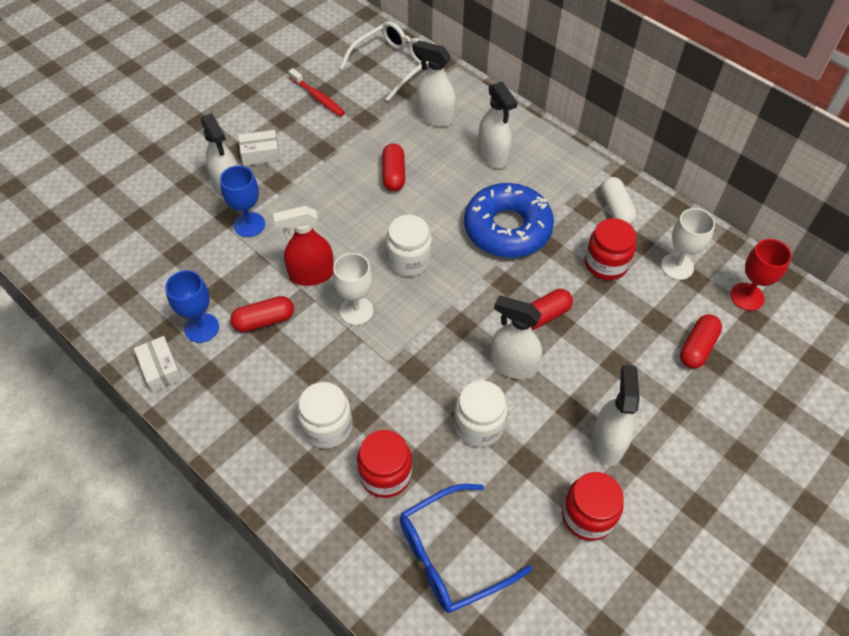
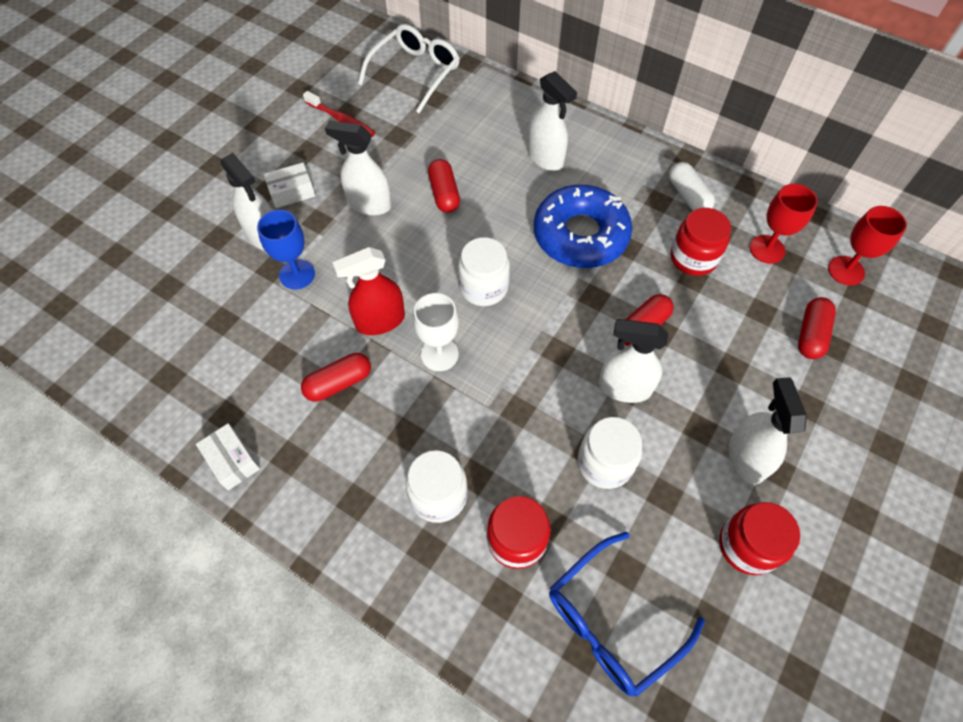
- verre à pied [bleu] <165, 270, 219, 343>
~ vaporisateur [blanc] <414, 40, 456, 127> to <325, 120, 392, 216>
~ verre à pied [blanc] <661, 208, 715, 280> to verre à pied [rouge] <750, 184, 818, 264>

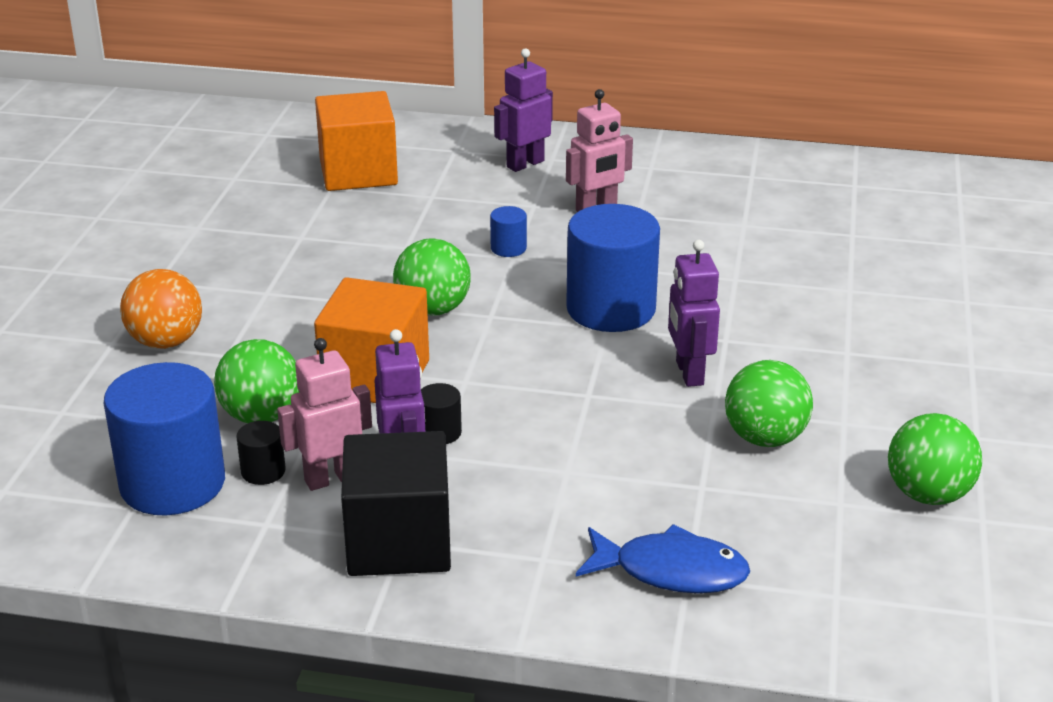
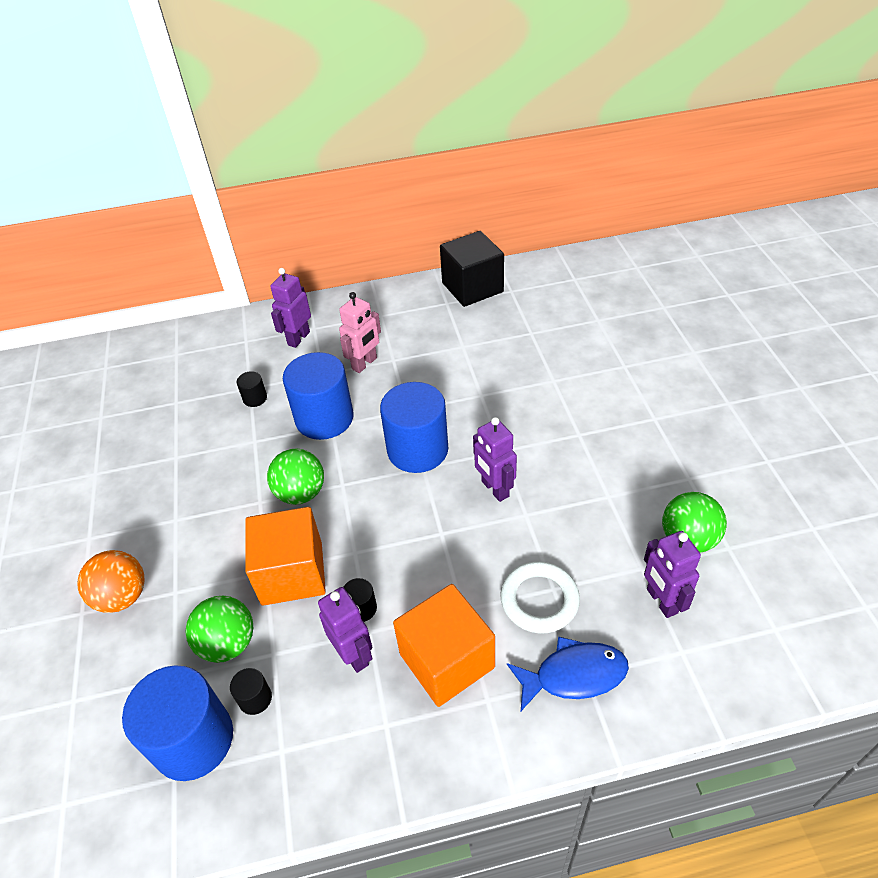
- robot [rose] <277, 338, 372, 491>
~ cube [orange] <315, 91, 398, 191> to <393, 584, 495, 707>
~ cube [noir] <341, 431, 451, 576> to <440, 231, 504, 307>
~ cylindre [bleu] <490, 206, 527, 257> = <283, 352, 354, 440> x2.34
- balle [vert] <725, 360, 813, 447>
+ cylindre [noir] <237, 371, 267, 407>
+ anneau [blanc] <500, 561, 580, 634>
+ robot [violet] <644, 531, 701, 618>

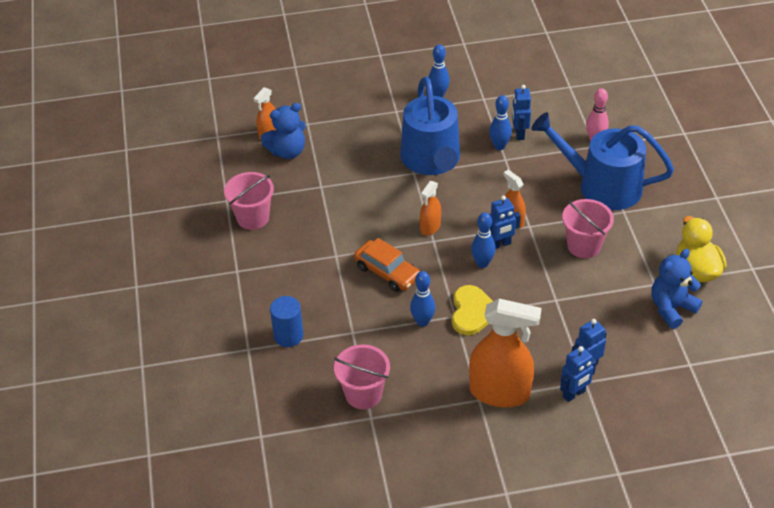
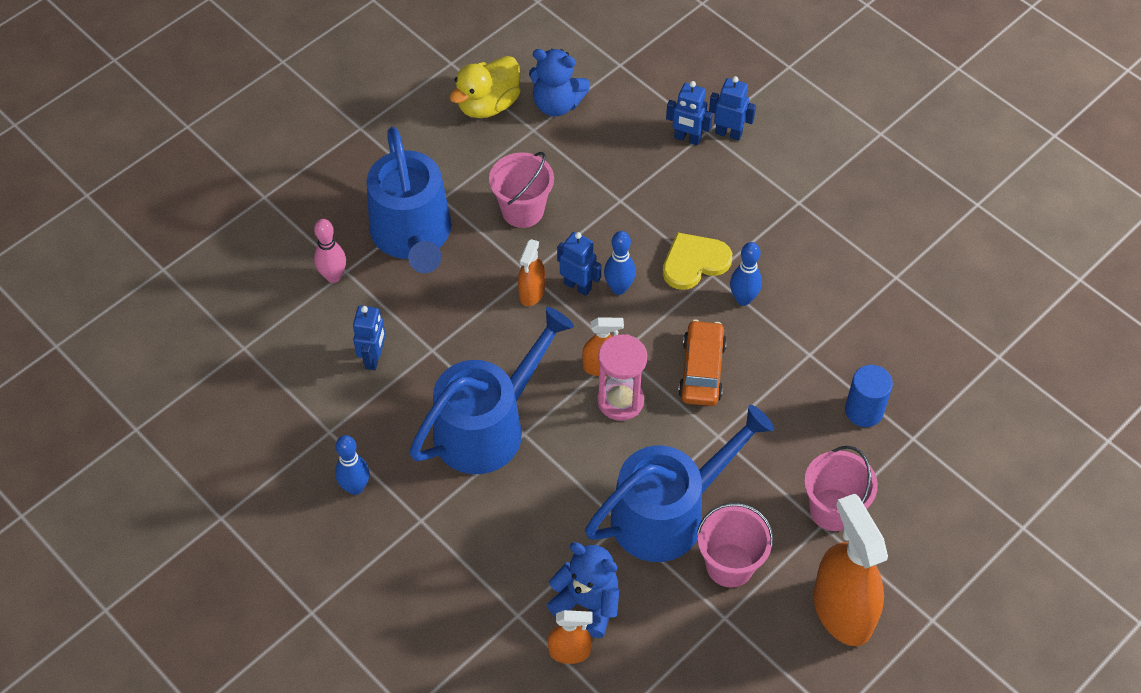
~ seau [rose] <334, 344, 390, 409> to <804, 446, 878, 531>
~ vaporisateur [orange] <469, 299, 542, 407> to <813, 494, 888, 646>
- quille [bleu] <489, 95, 512, 150>
~ robot [bleu] <512, 85, 531, 140> = <353, 305, 386, 370> 45 degrees counterclockwise
+ arrosoir [bleu] <585, 405, 774, 562>
+ sablier [rose] <597, 334, 647, 421>

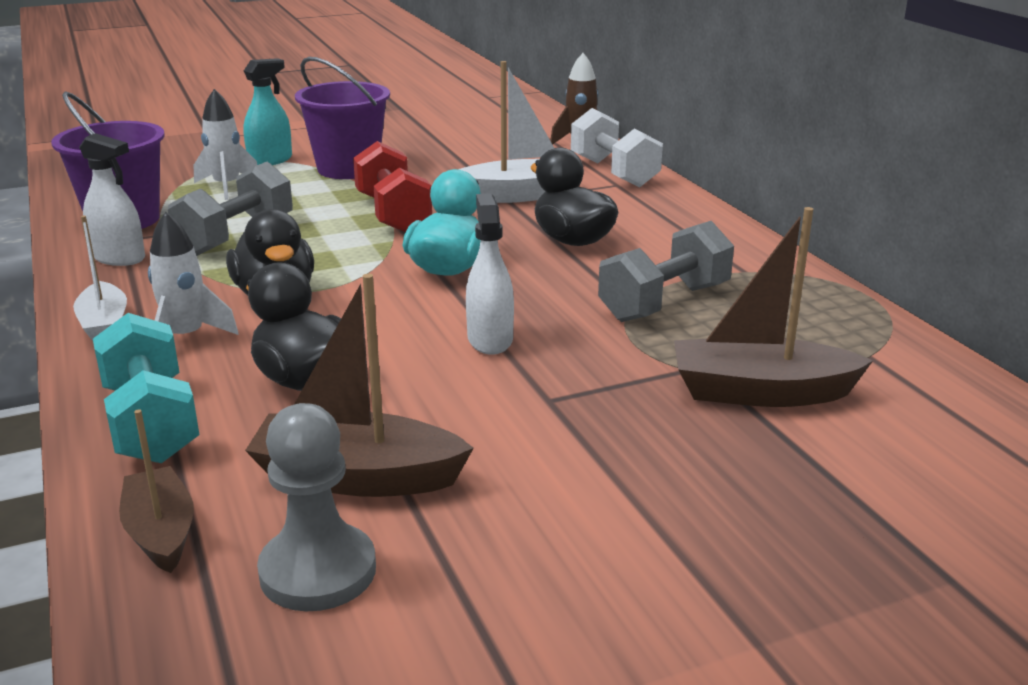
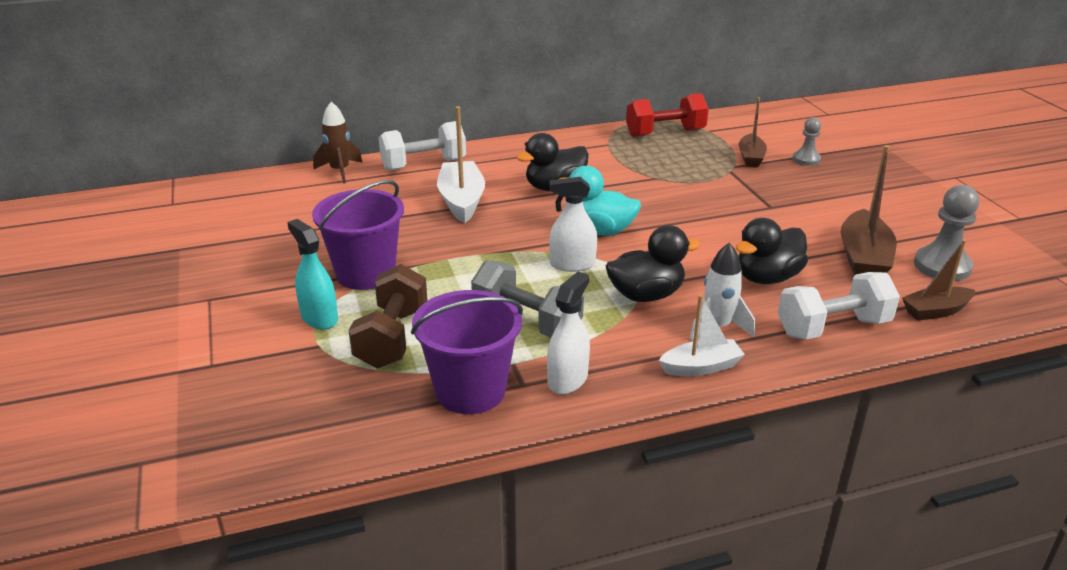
~ haltère [turquoise] <93, 313, 199, 463> to haltère [blanc] <778, 272, 900, 340>
~ fusée [blanc] <194, 89, 257, 200> to haltère [marron] <349, 264, 428, 368>
~ haltère [rouge] <353, 141, 432, 232> to <626, 93, 709, 137>
~ vaporisateur [blanc] <466, 193, 514, 355> to <549, 177, 597, 272>
- haltère [gris] <598, 221, 734, 322>
~ bateau [marron] <674, 207, 873, 407> = <739, 97, 767, 167> x0.64
+ pion [gris] <793, 117, 821, 166>

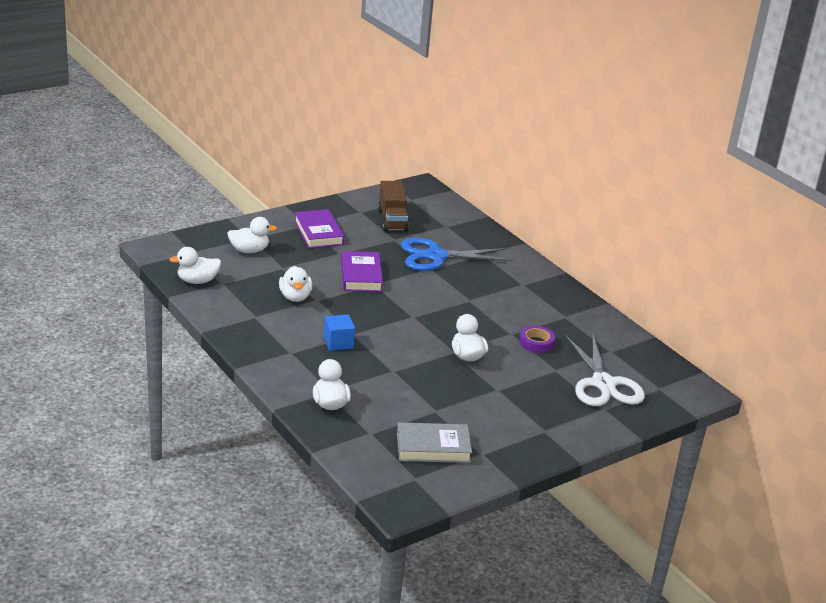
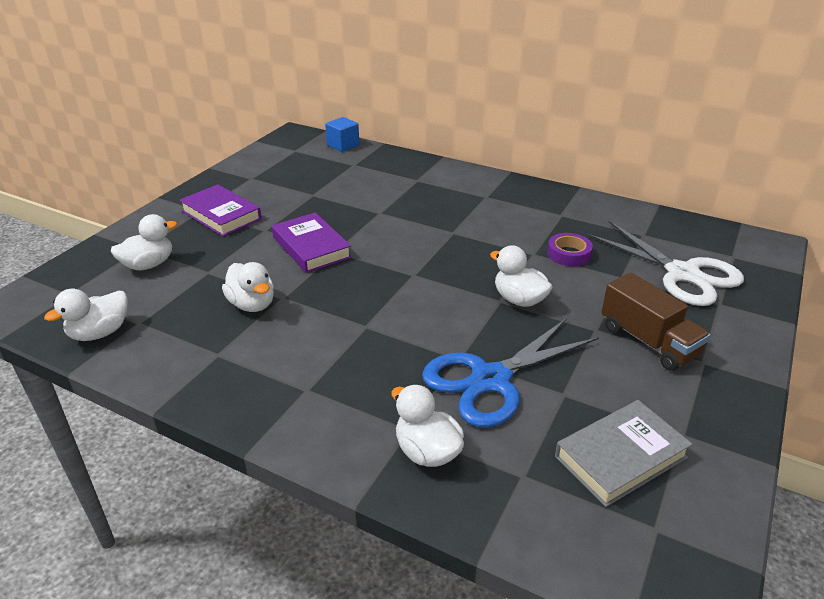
~ cube [bleu] <324, 314, 355, 351> to <325, 117, 359, 152>
~ camion [marron] <378, 181, 409, 232> to <601, 273, 710, 371>
~ ciseaux [bleu] <401, 238, 513, 271> to <422, 318, 599, 428>

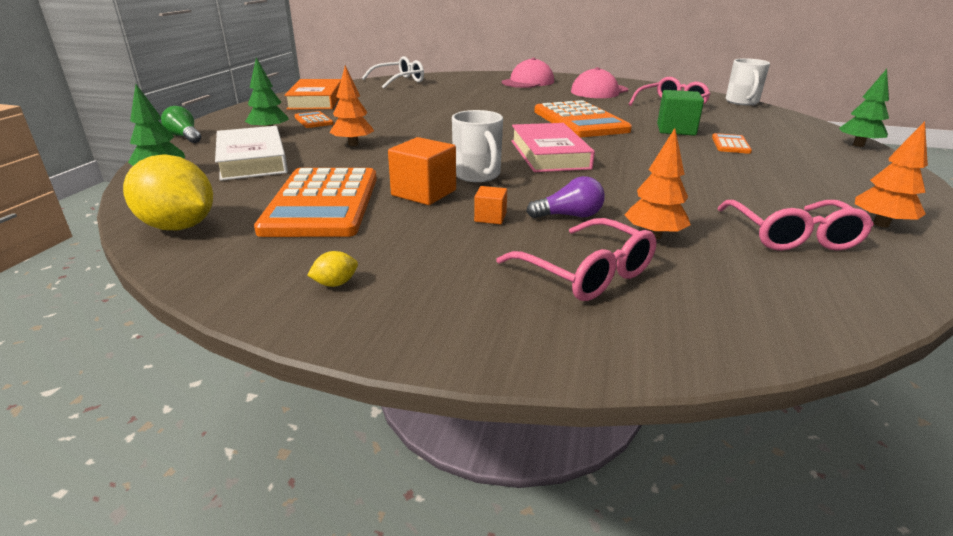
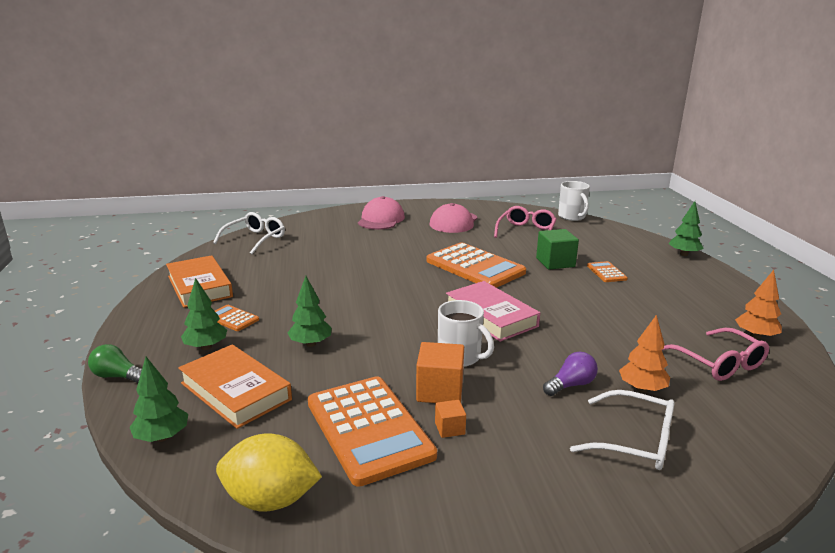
~ livre [blanc] <215, 126, 288, 181> to livre [orange] <178, 344, 292, 429>
- citron [jaune] <307, 251, 358, 287>
~ arbre [orange] <329, 65, 374, 146> to arbre [vert] <288, 276, 332, 347>
~ cube [orange] <474, 186, 507, 224> to <435, 400, 466, 438>
~ lunettes [rose] <496, 218, 656, 301> to lunettes [blanc] <570, 390, 674, 470>

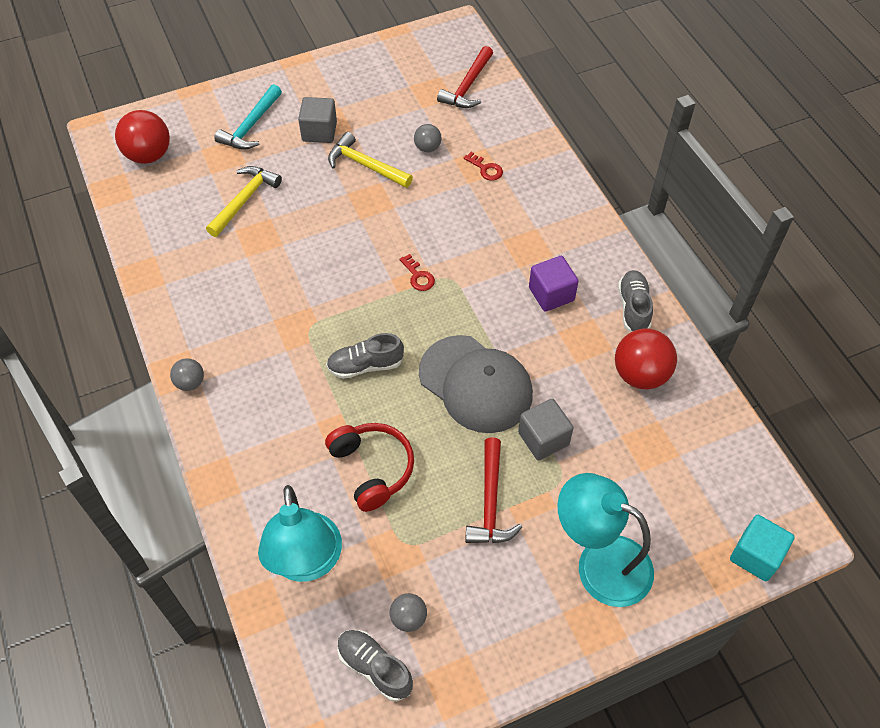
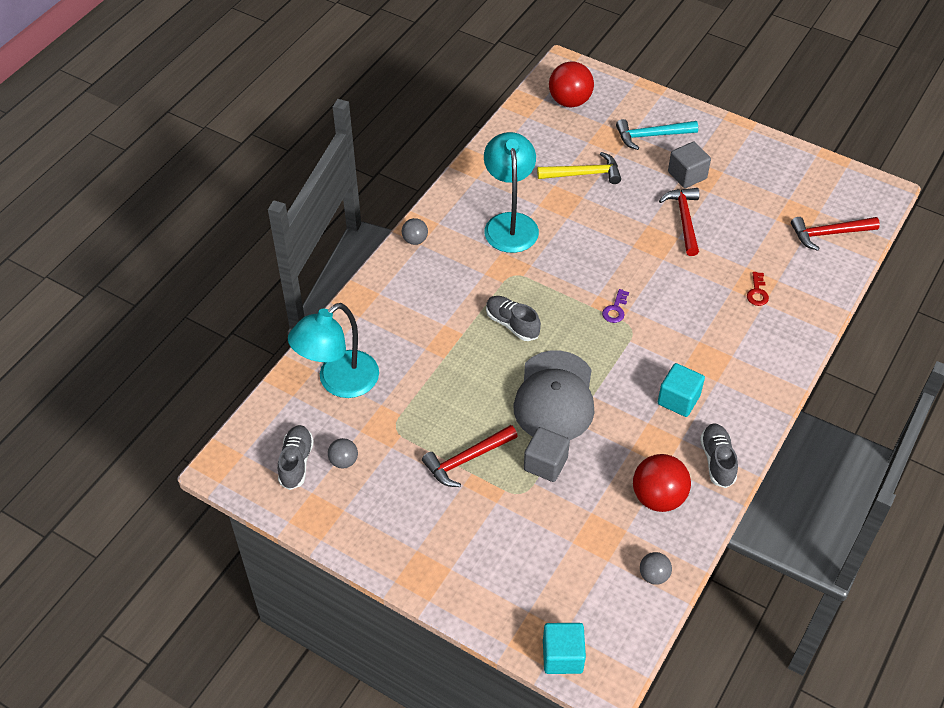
- casque audio [rouge] <325, 423, 414, 512>
~ marteau [jaune] <328, 132, 413, 188> to marteau [rouge] <659, 188, 699, 256>
~ clé [rouge] <399, 254, 435, 291> to clé [violet] <602, 289, 629, 323>
~ balle [gris] <414, 124, 442, 152> to <640, 552, 672, 585>
~ cube [violet] <529, 256, 579, 312> to cube [turquoise] <658, 363, 705, 417>
~ lampe [turquoise] <558, 473, 654, 607> to <484, 132, 539, 253>
~ chaussure [gris] <618, 270, 653, 332> = <700, 423, 738, 488> 60 degrees counterclockwise

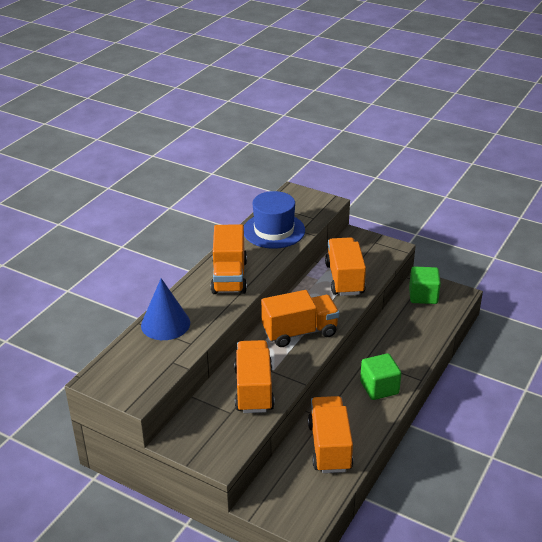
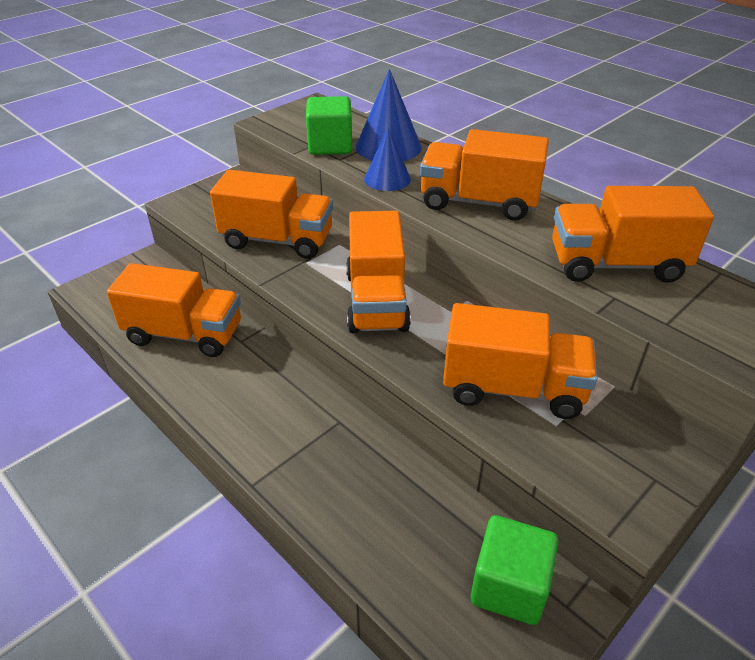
~ chapeau [bleu] <244, 191, 305, 249> to camion [orange] <552, 186, 714, 283>
~ cube [vert] <360, 353, 401, 400> to <306, 96, 352, 155>
+ cône [bleu] <364, 127, 411, 191>

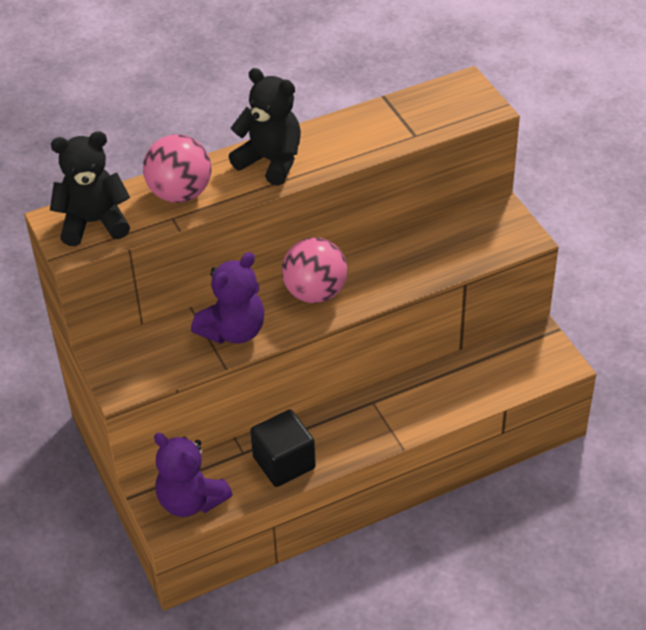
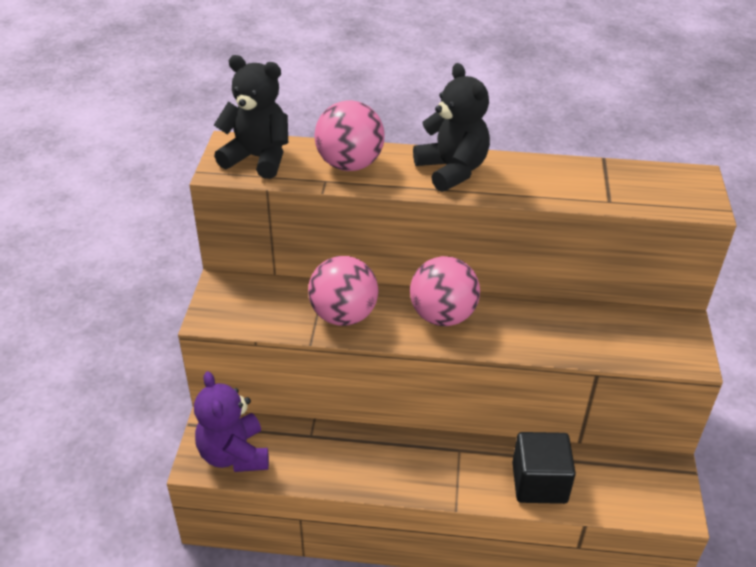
~ ours en peluche [violet] <191, 252, 264, 344> to balle [rose] <308, 256, 378, 326>
~ cube [noir] <250, 410, 316, 487> to <512, 432, 576, 504>

